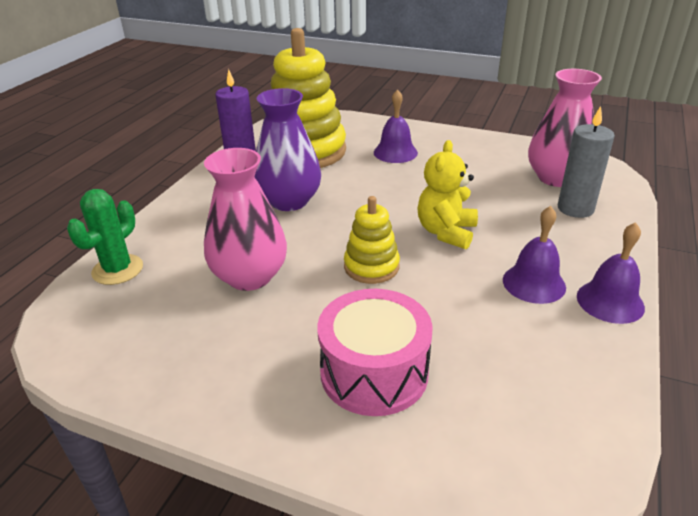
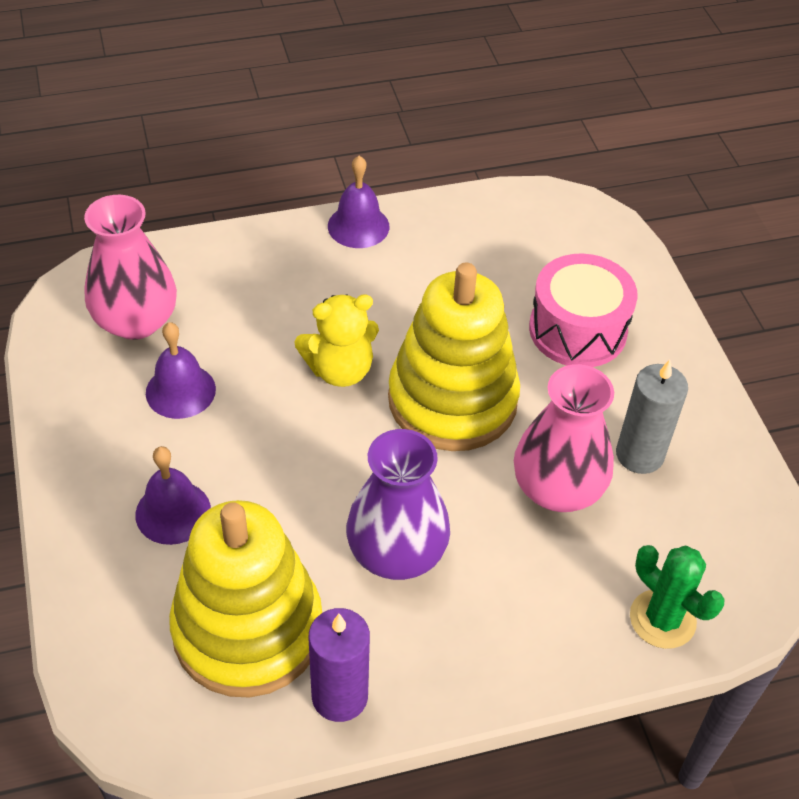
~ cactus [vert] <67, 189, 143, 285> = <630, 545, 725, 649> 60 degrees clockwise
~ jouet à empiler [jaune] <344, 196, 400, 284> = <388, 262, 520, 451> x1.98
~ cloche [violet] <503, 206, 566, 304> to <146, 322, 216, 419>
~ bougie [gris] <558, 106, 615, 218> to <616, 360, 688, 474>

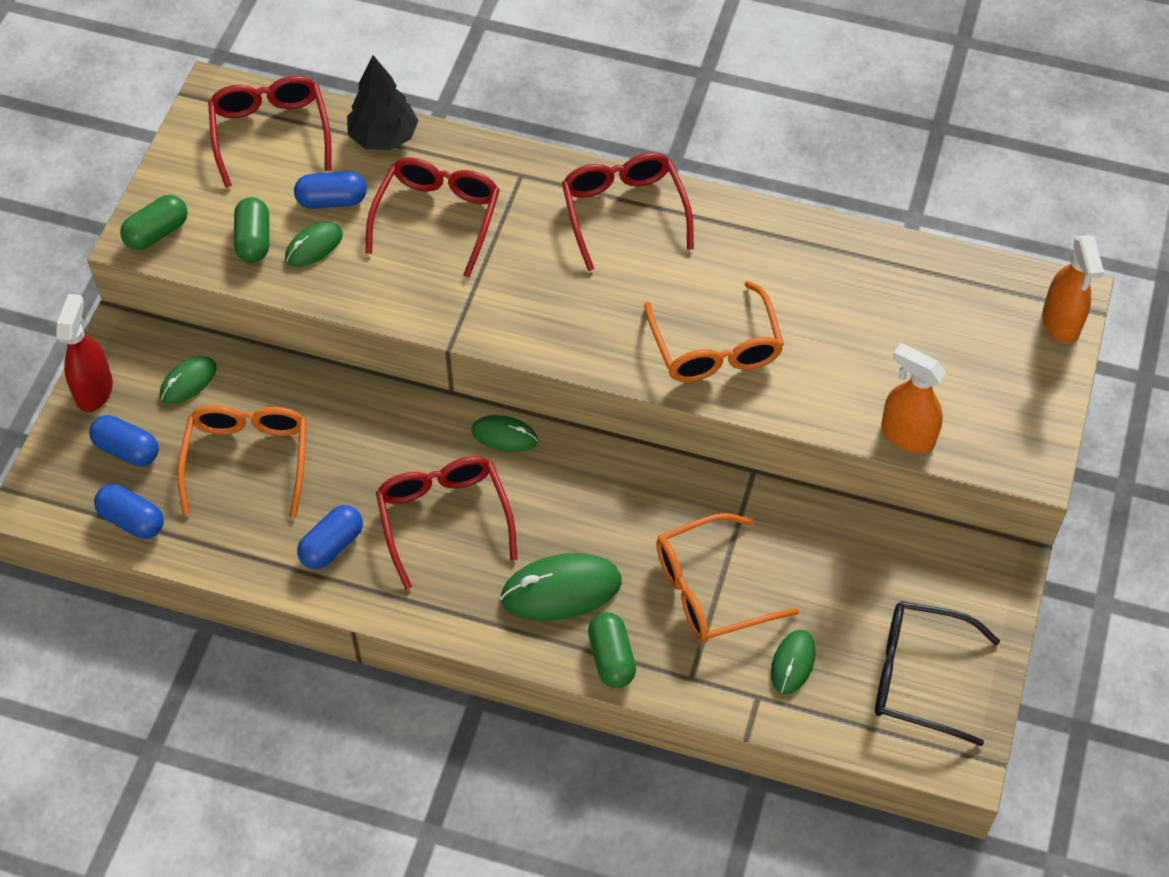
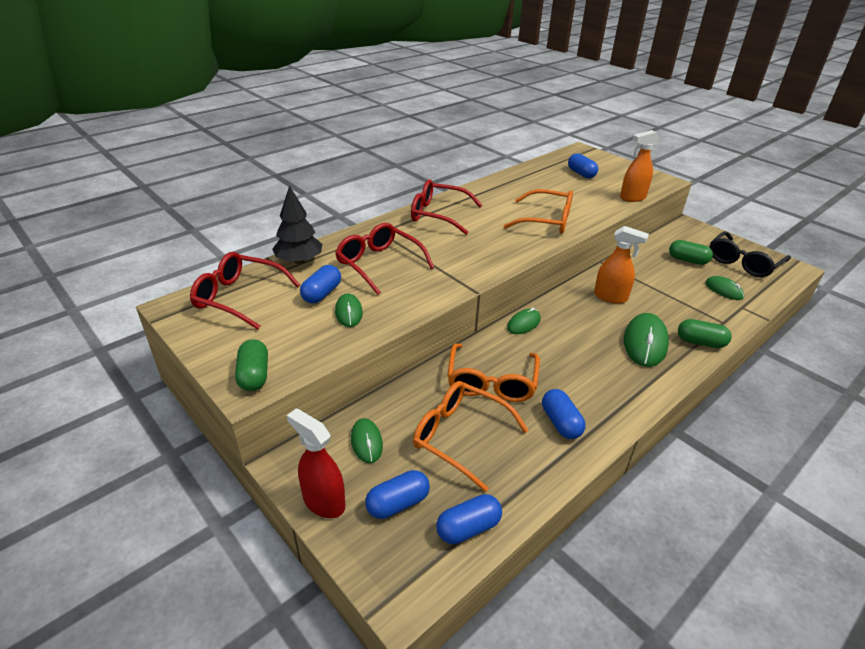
~ gélule [vert] <234, 197, 269, 263> to <669, 240, 713, 265>
- lunettes [rouge] <376, 457, 517, 589>
~ lunettes [orange] <656, 513, 799, 643> to <447, 343, 540, 402>
~ vaporisateur [orange] <1042, 235, 1104, 344> to <594, 226, 649, 304>
+ gélule [bleu] <568, 153, 598, 178>

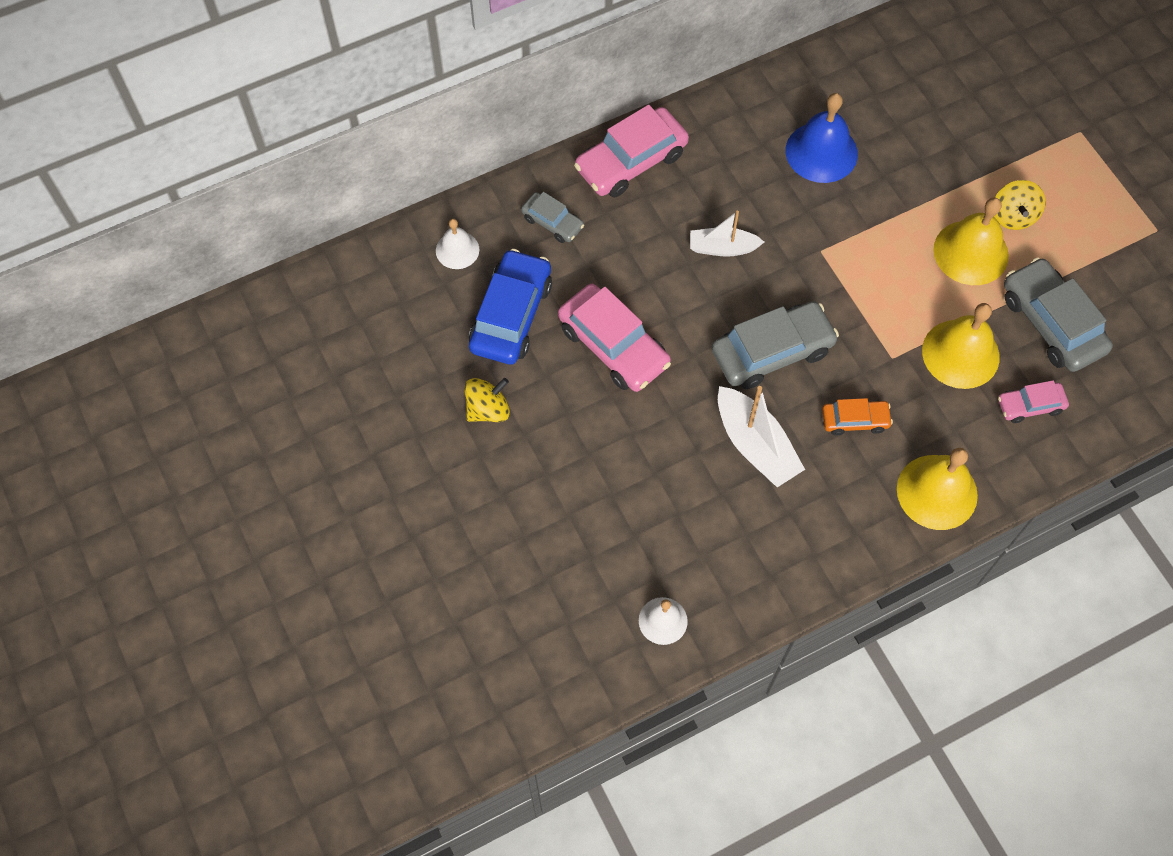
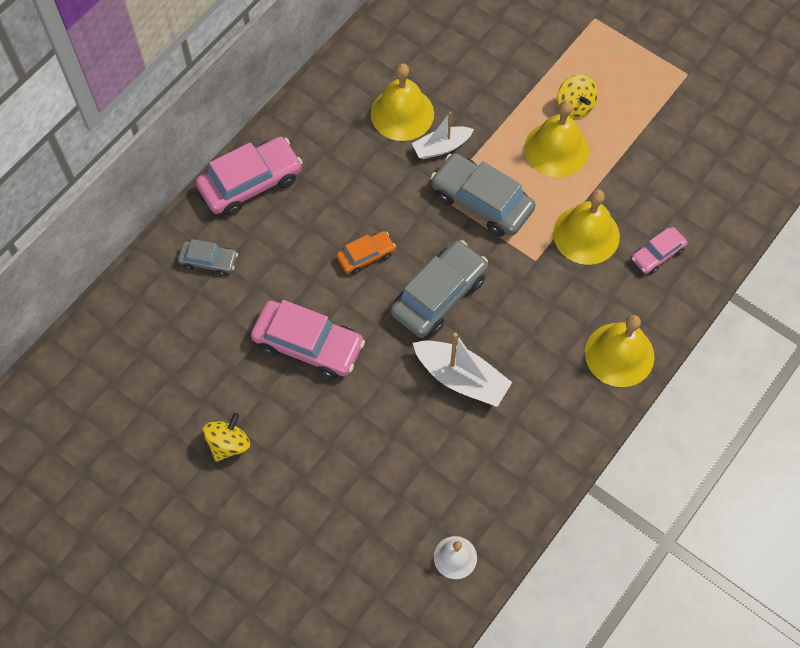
- cloche [blanc] <436, 219, 479, 269>
- voiture [bleu] <469, 249, 552, 365>
~ voiture [rose] <574, 105, 689, 198> = <196, 137, 303, 216> 150 degrees counterclockwise
~ bateau [blanc] <690, 211, 764, 257> to <412, 111, 474, 159>
~ cloche [bleu] <786, 93, 858, 183> to cloche [jaune] <371, 63, 434, 141>
~ voiture [orange] <822, 398, 893, 436> to <336, 231, 396, 275>
~ voiture [gris] <1004, 257, 1113, 372> to <430, 153, 535, 237>

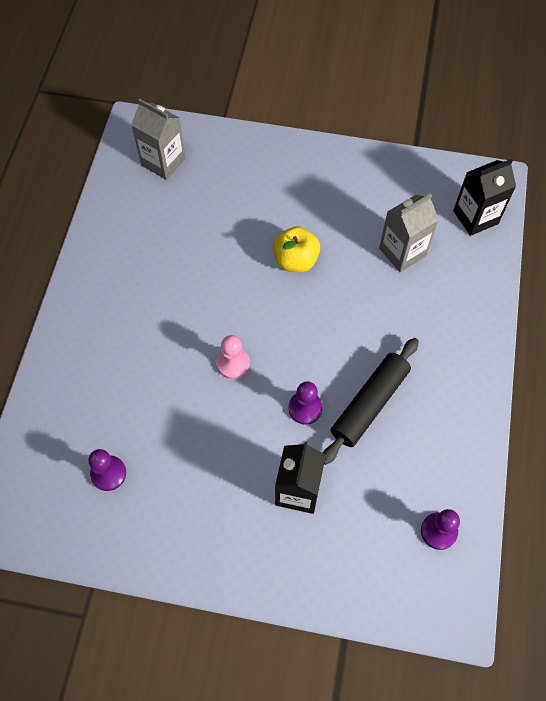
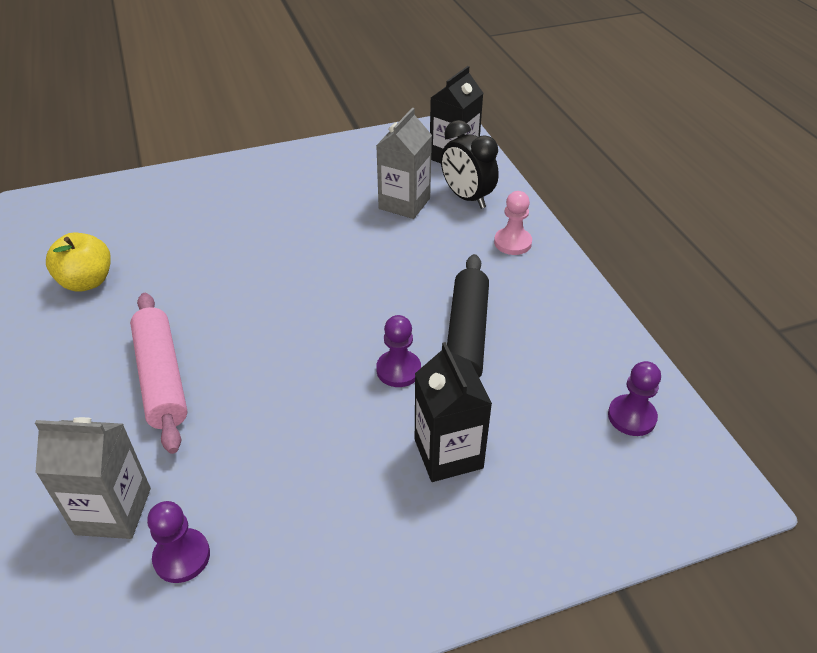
~ brique de lait [gris] <131, 99, 186, 180> to <35, 417, 151, 539>
~ pion [rose] <217, 335, 250, 379> to <494, 191, 532, 255>
~ pomme [jaune] <273, 226, 320, 272> to <46, 233, 111, 291>
+ rouleau à pâtisserie [rose] <130, 293, 188, 454>
+ réveil [noir] <441, 120, 499, 209>

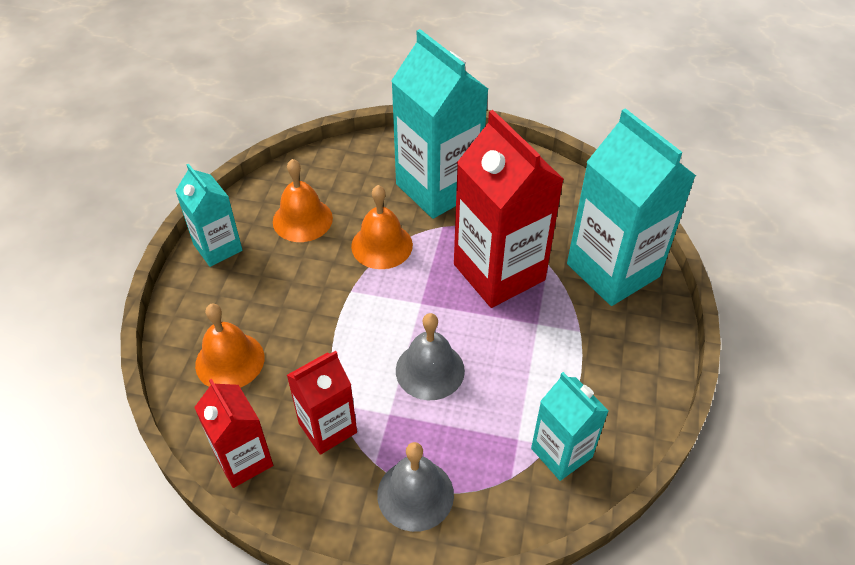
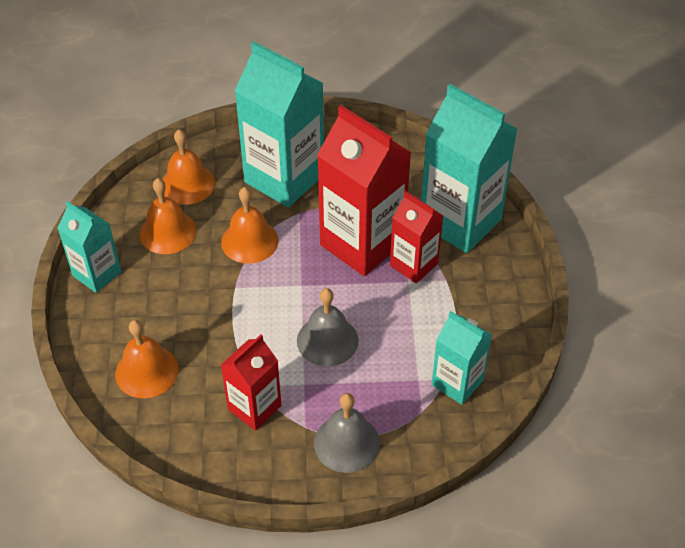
~ brique de lait [rouge] <194, 379, 273, 488> to <390, 191, 443, 283>
+ cloche [orange] <162, 130, 215, 205>

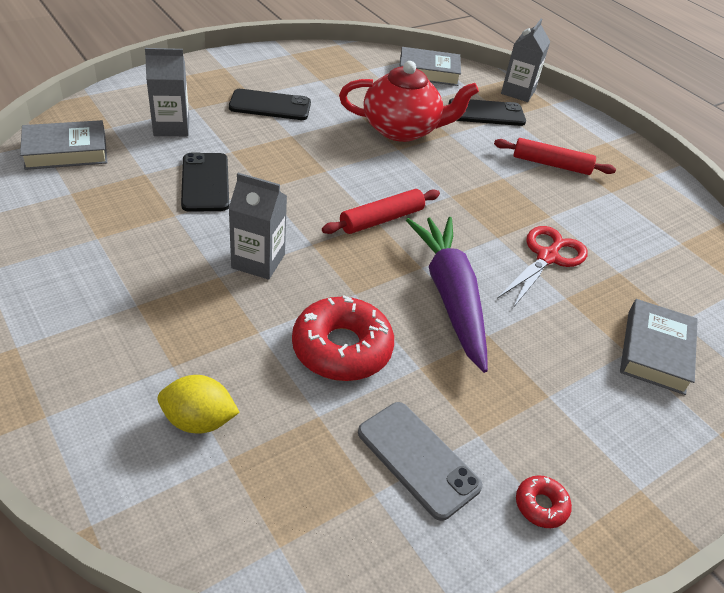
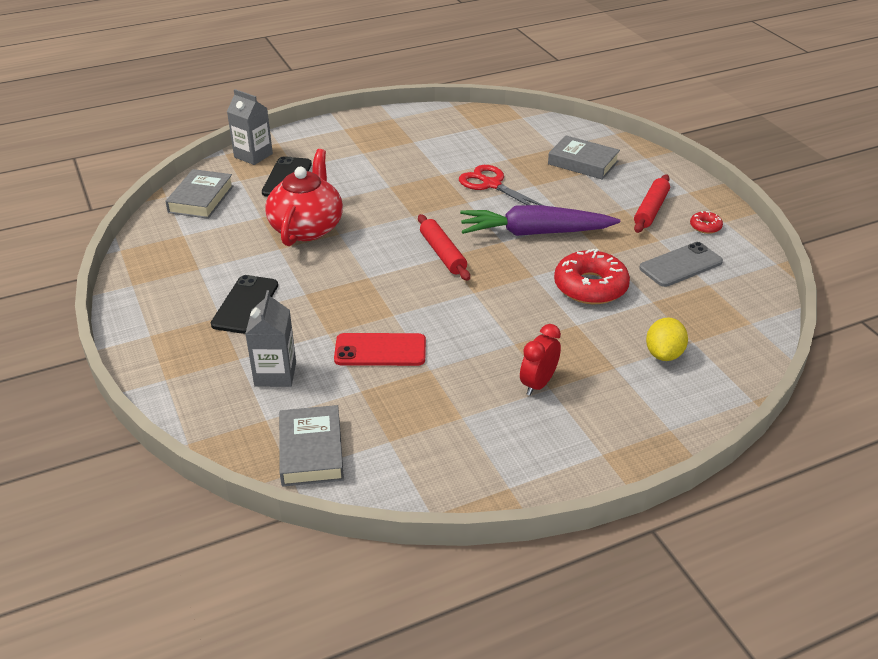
~ téléphone [noir] <181, 153, 229, 212> to téléphone [rouge] <334, 333, 426, 366>
- brique de lait [gris] <229, 173, 287, 280>
~ rouleau à pâtisserie [rouge] <494, 138, 616, 175> to <634, 174, 670, 233>
+ réveil [rouge] <520, 324, 561, 396>

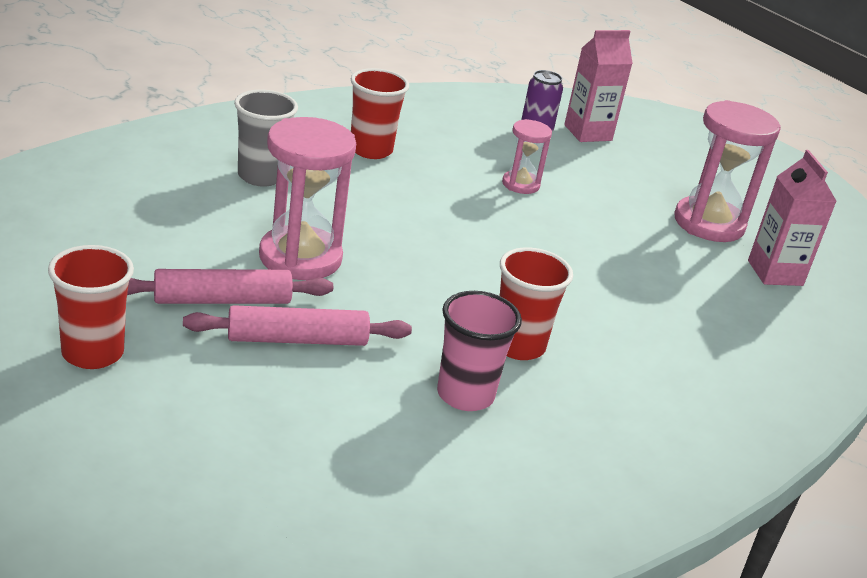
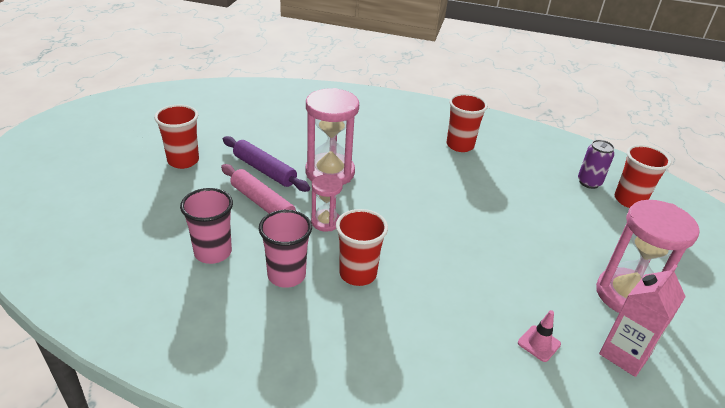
~ rouleau à pâtisserie [rose] <127, 269, 333, 304> to rouleau à pâtisserie [violet] <223, 136, 310, 192>
- gobelet [gris] <234, 90, 298, 186>
~ sablier [rose] <502, 119, 552, 194> to <311, 175, 343, 231>
~ brique de lait [rose] <564, 30, 633, 142> to gobelet [rouge] <615, 145, 672, 208>
+ gobelet [rose] <180, 188, 233, 264>
+ cône de chantier [rose] <518, 310, 561, 362>

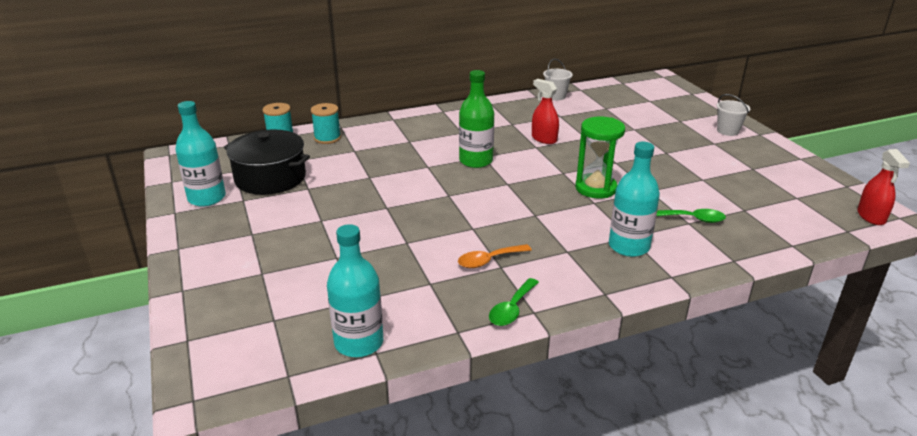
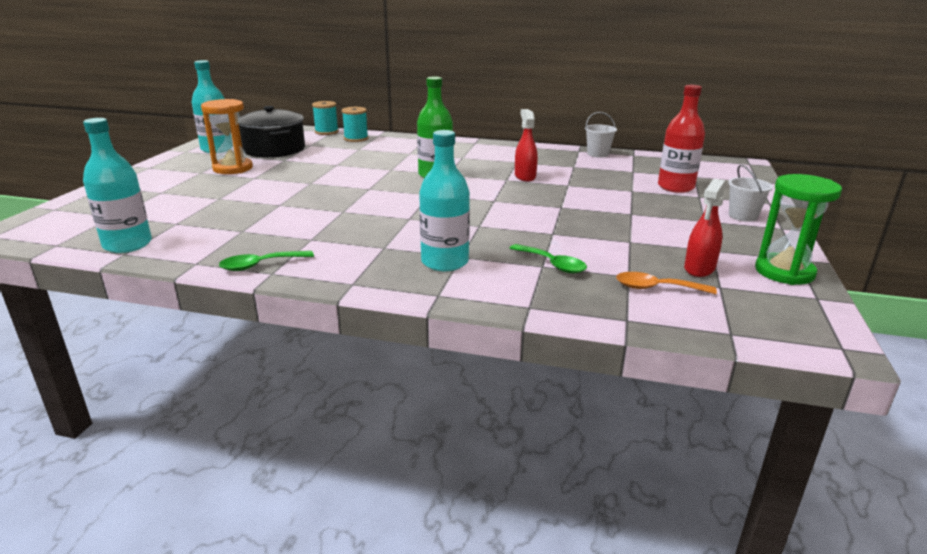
~ cuillère [orange] <458, 244, 532, 268> to <616, 272, 717, 294>
~ sablier [vert] <575, 117, 625, 199> to <755, 174, 842, 285>
~ vaporisateur [rouge] <857, 149, 910, 225> to <684, 179, 725, 277>
+ sablier [orange] <201, 99, 253, 174>
+ bouteille [rouge] <658, 85, 705, 193>

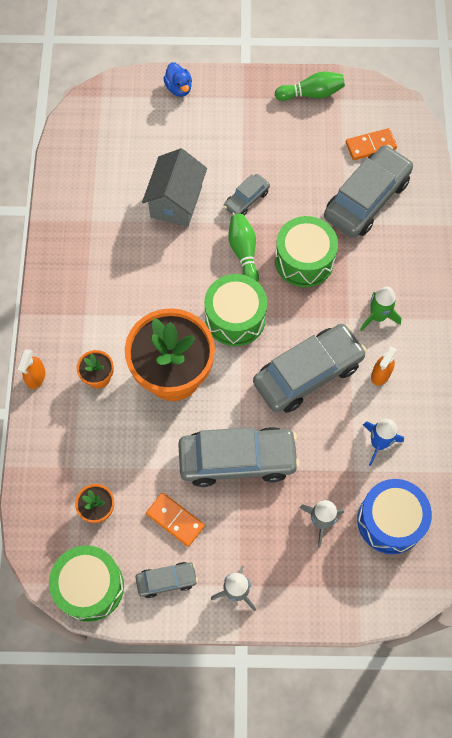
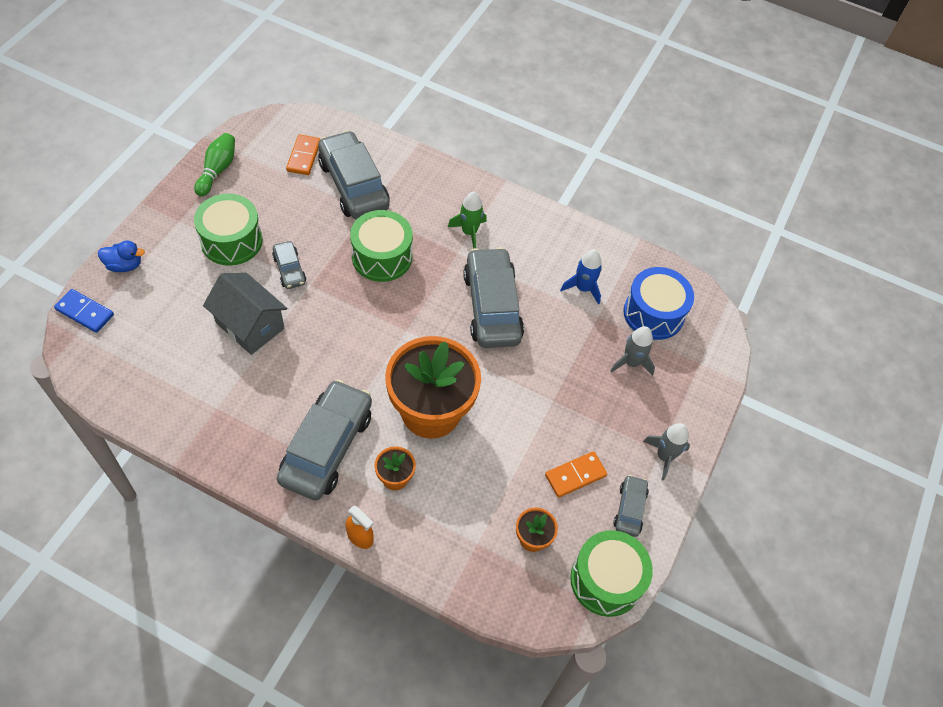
~ voiture [gris] <178, 427, 300, 487> to <277, 379, 372, 500>
~ tambour [vert] <204, 274, 267, 346> to <194, 193, 263, 266>
- quille [vert] <228, 214, 259, 282>
- vaporisateur [orange] <371, 347, 397, 386>
+ domino [bleu] <54, 289, 114, 333>

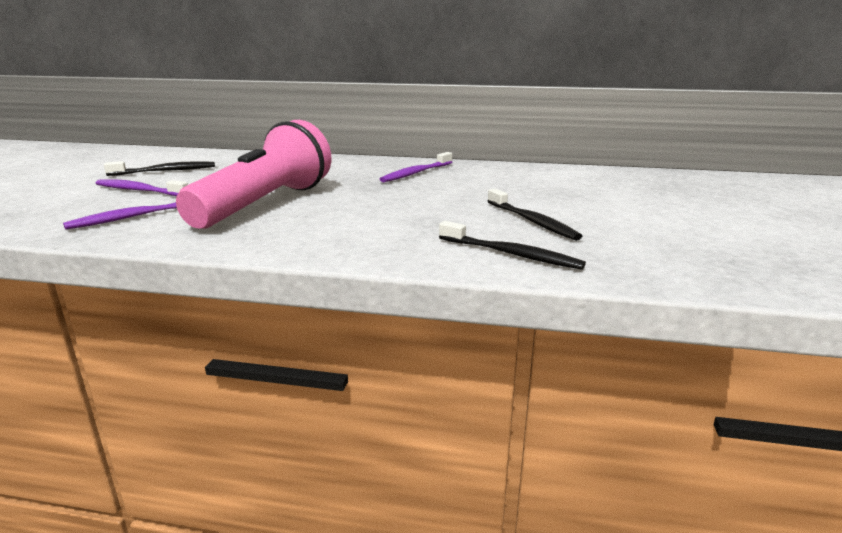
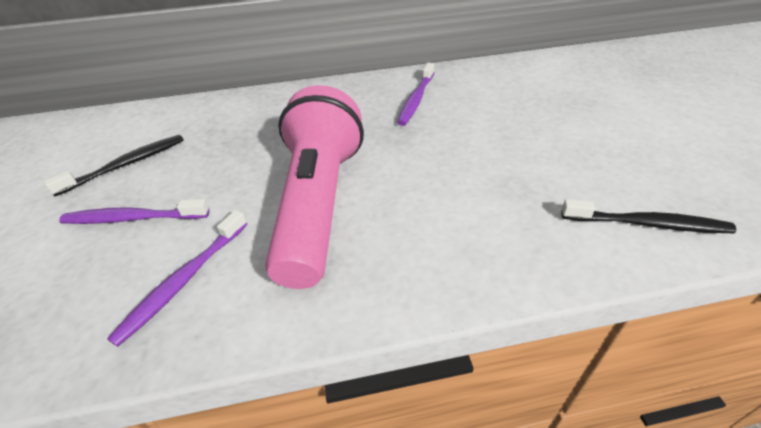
- brosse à dents [noir] <488, 189, 582, 241>

